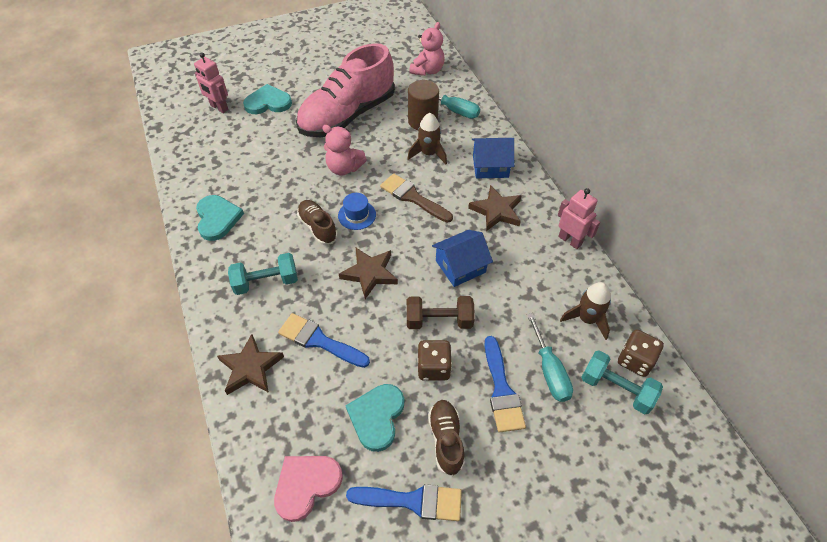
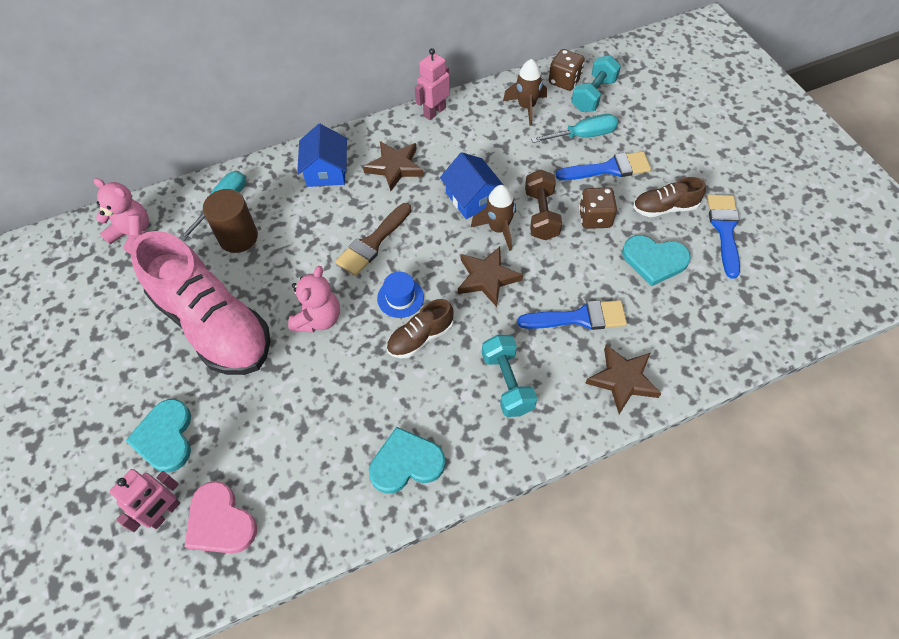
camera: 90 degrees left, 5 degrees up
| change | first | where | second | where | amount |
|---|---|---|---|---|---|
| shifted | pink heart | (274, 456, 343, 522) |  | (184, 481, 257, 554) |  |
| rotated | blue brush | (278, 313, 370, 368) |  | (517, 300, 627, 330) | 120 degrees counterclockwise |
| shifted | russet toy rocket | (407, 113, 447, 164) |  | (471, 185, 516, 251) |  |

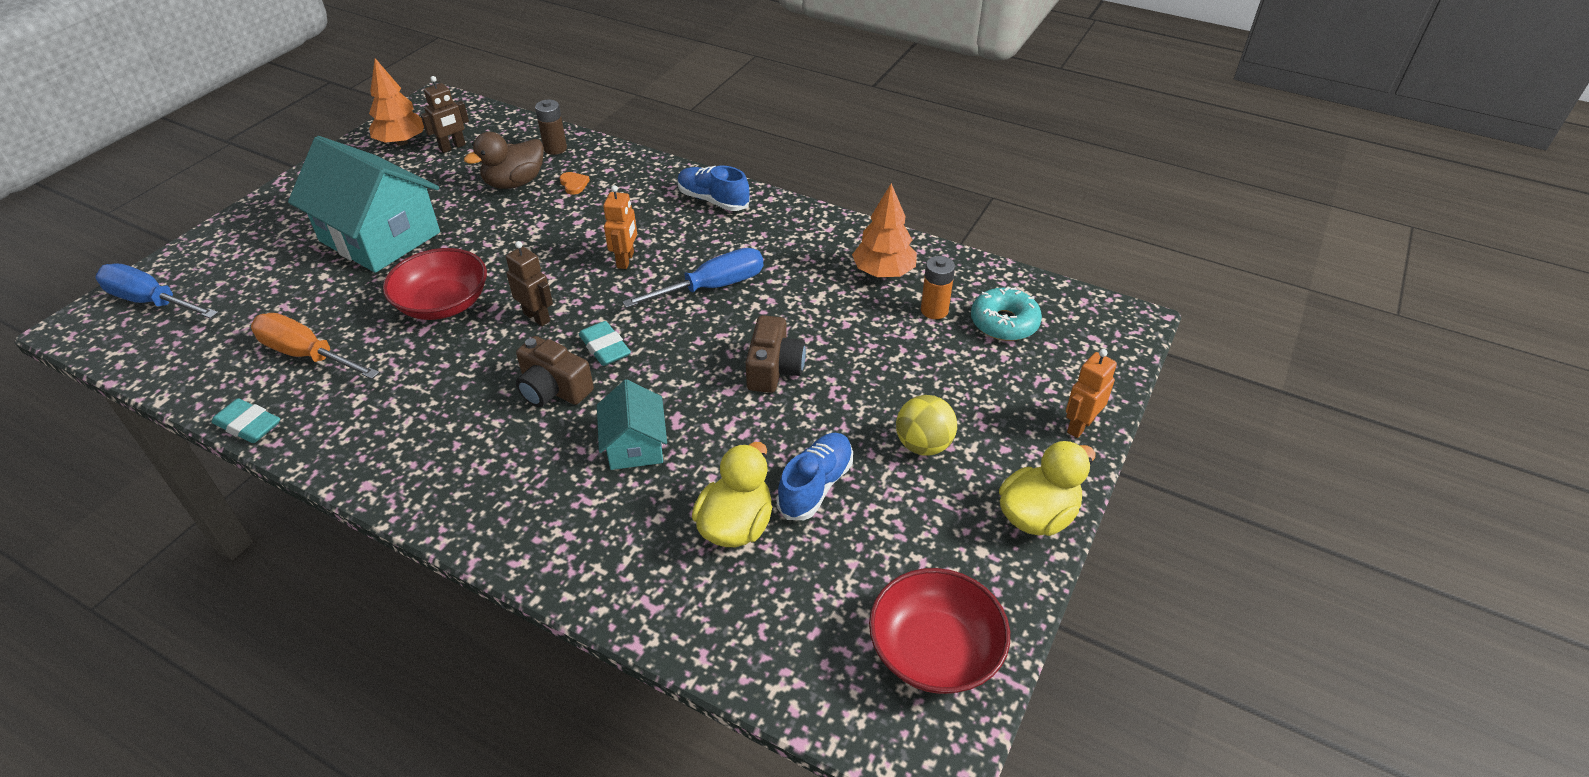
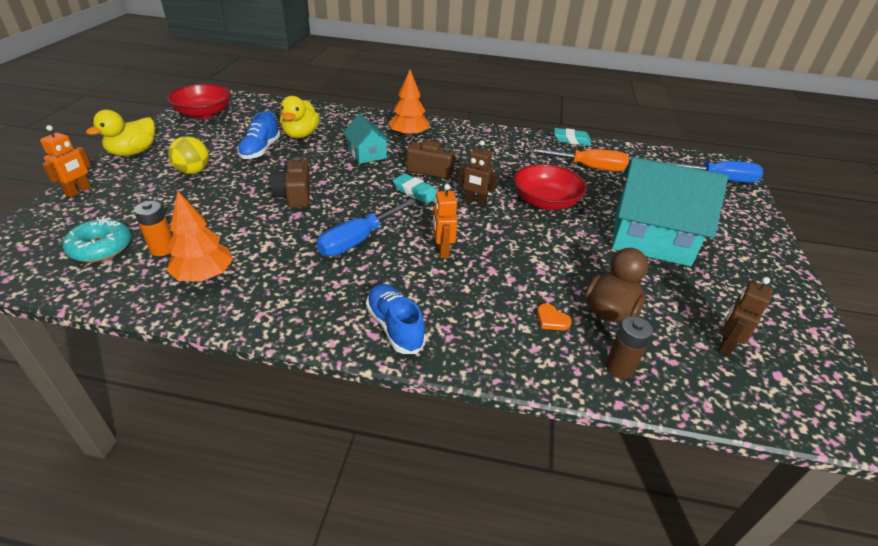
camera: 160 degrees right, 5 degrees down
| change | first | where | second | where | amount |
|---|---|---|---|---|---|
| shifted | bright orange tree | (369, 58, 424, 145) |  | (388, 70, 429, 138) |  |
| rotated | blue shoe | (678, 166, 750, 211) |  | (366, 284, 426, 354) | 135 degrees counterclockwise |

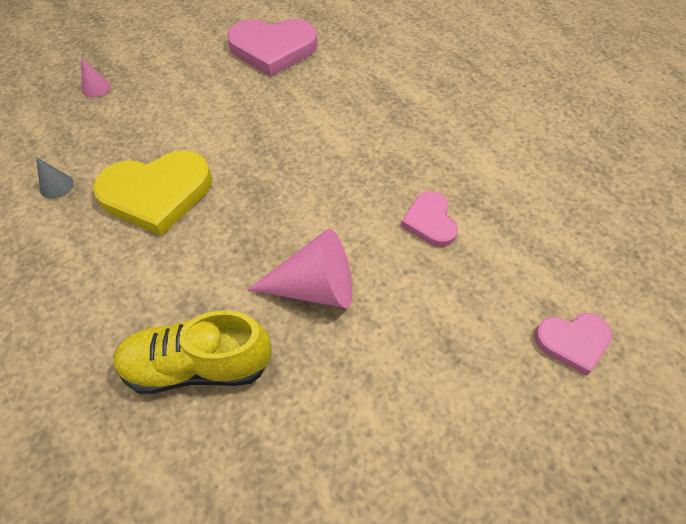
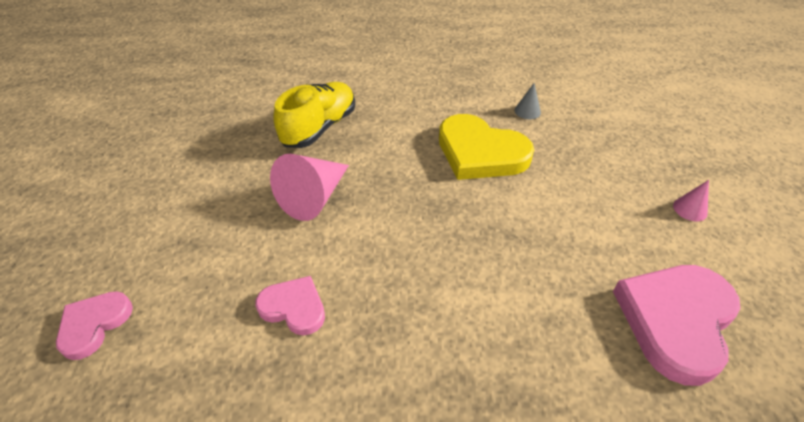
camera: 125 degrees right, 10 degrees down
| change | first | where | second | where | amount |
|---|---|---|---|---|---|
| shifted | pink cone | (81, 58, 111, 98) |  | (673, 180, 709, 221) |  |
| rotated | yellow heart | (93, 151, 212, 236) |  | (439, 114, 534, 180) | 75 degrees counterclockwise |

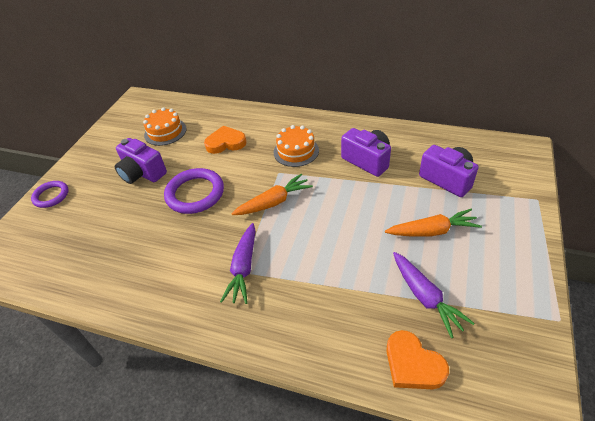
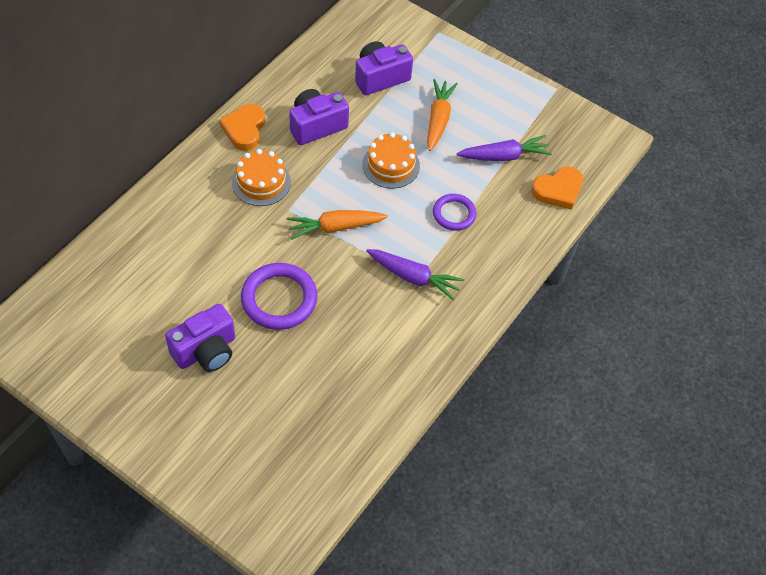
camera: 80 degrees left, 10 degrees up
| change | first | where | second | where | amount |
|---|---|---|---|---|---|
| shifted | violet hoop | (31, 181, 69, 208) |  | (433, 194, 476, 231) |  |
| shifted | bright orange cake | (143, 107, 187, 146) |  | (362, 132, 420, 188) |  |
| shifted | bright orange heart | (204, 126, 247, 154) |  | (219, 104, 265, 151) |  |
| rotated | bright orange carrot | (232, 174, 313, 215) |  | (287, 210, 388, 240) | 90 degrees counterclockwise |

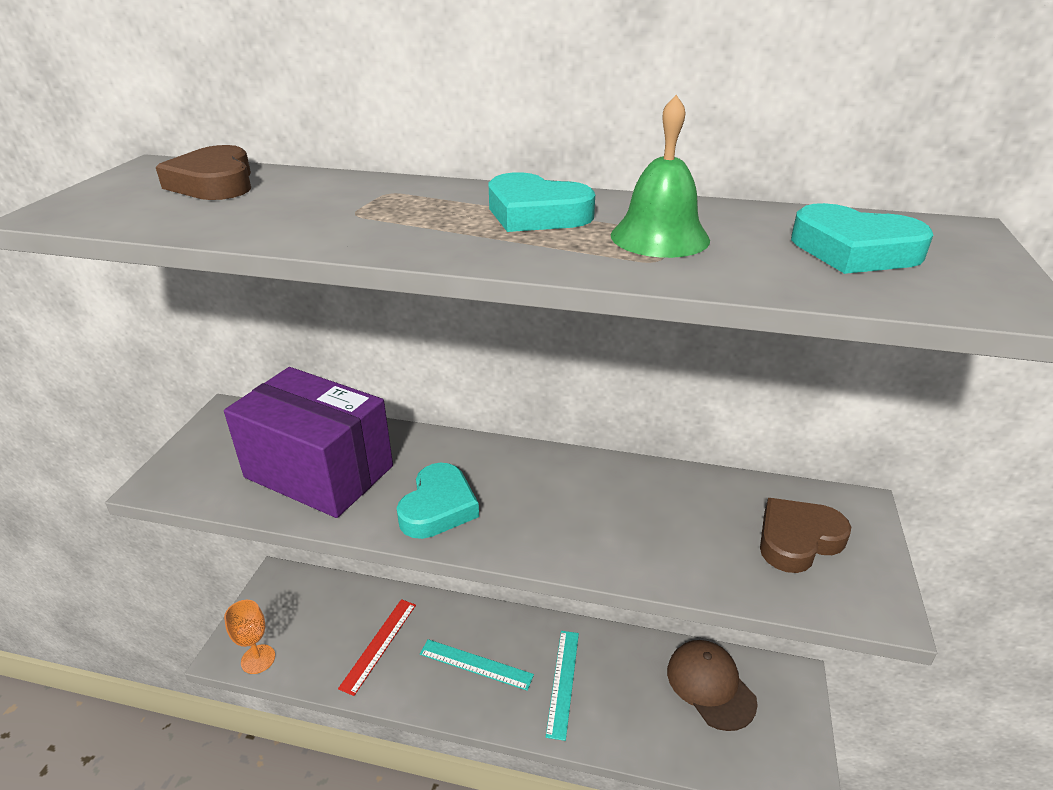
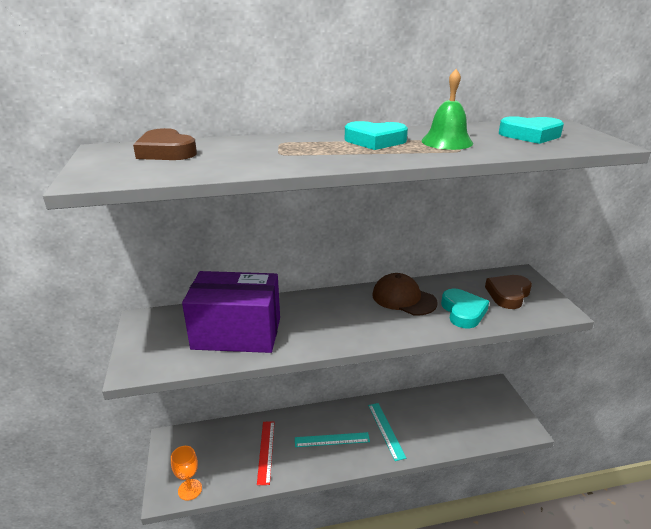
camera: 25 degrees left, 5 degrees down
| change | first | where | second | where | amount |
|---|---|---|---|---|---|
| shifted | teal heart | (396, 463, 479, 539) |  | (441, 289, 489, 329) |  |
| shifted | russet cap | (667, 640, 757, 731) |  | (372, 273, 438, 315) |  |

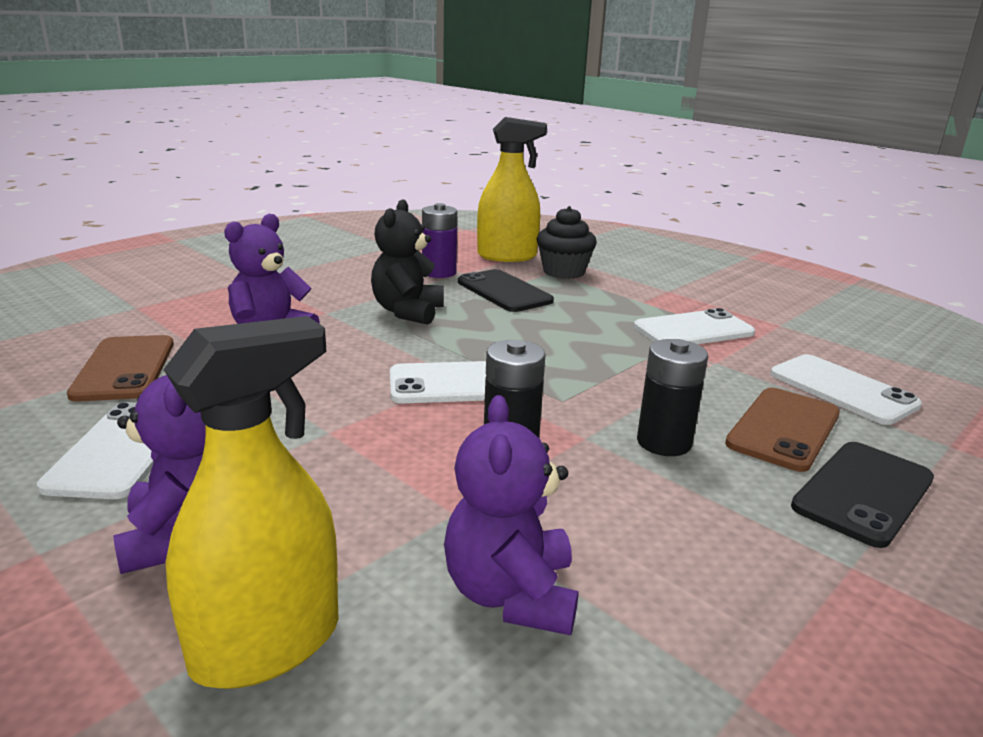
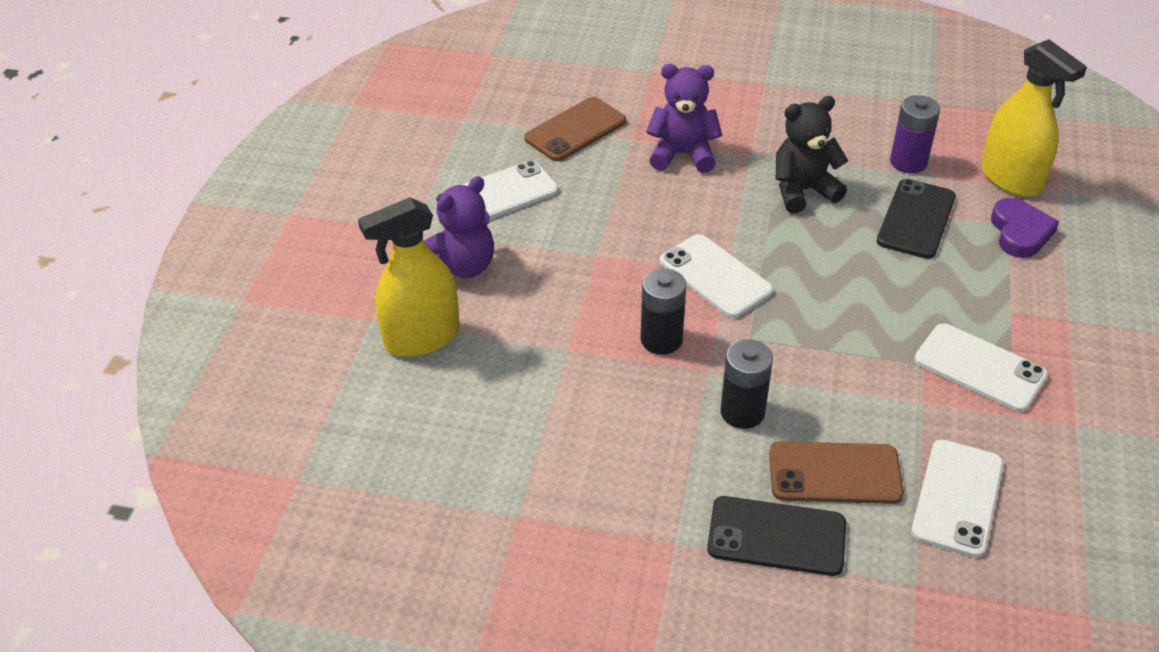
camera: 60 degrees right, 20 degrees up
| change | first | where | second | where | amount |
|---|---|---|---|---|---|
| rotated | yellow spray cleaner | (163, 316, 338, 689) |  | (358, 197, 460, 357) | 135 degrees clockwise |
| gone | violet stuffed bear | (444, 395, 579, 635) |  |  |  |
| swapped | jet-black fairy cake | (537, 206, 597, 279) | violet heart | (991, 198, 1059, 258) |  |

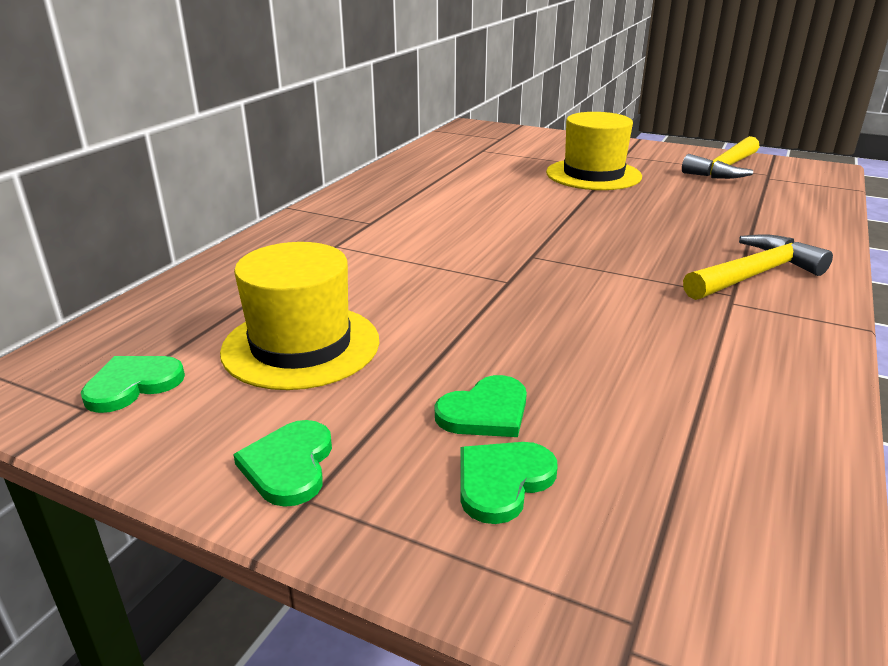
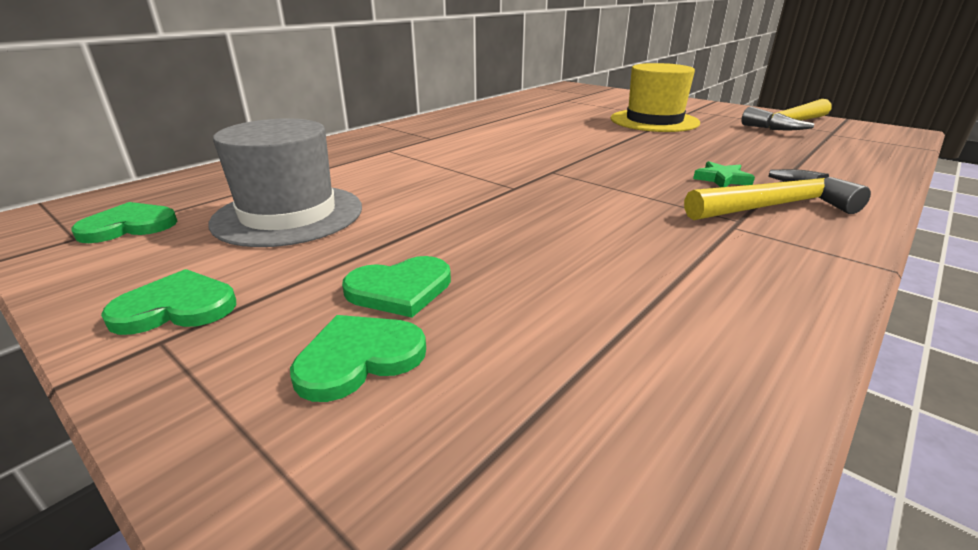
camera: 15 degrees right, 0 degrees up
| change | first | where | second | where | amount |
|---|---|---|---|---|---|
| repainted | yellow tall hat | (220, 242, 379, 390) | grey tall hat | (209, 118, 362, 247) |  |
| rotated | emerald heart | (233, 420, 332, 507) |  | (101, 269, 236, 335) | 60 degrees clockwise |
| new |  |  | emerald star shape | (693, 161, 755, 187) |  |

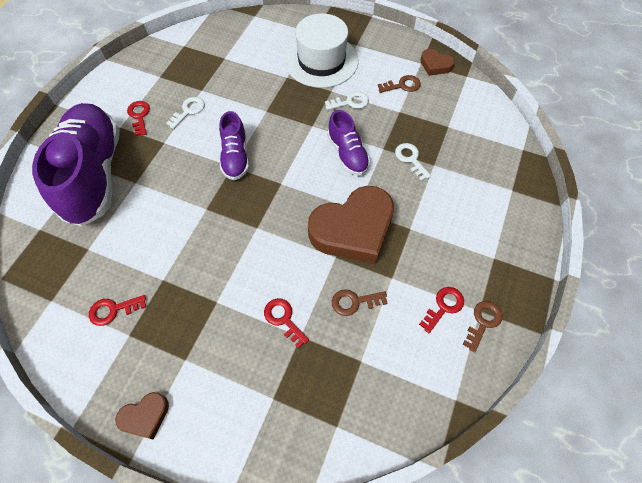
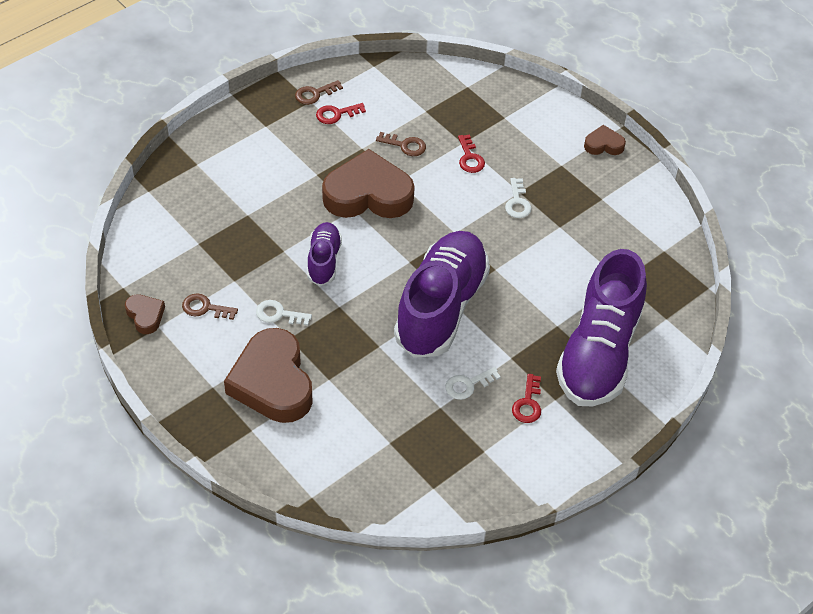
camera: 155 degrees left, 10 degrees down
| change | first | where | second | where | amount |
|---|---|---|---|---|---|
| gone | scarlet key | (89, 295, 146, 326) |  |  |  |
| scaled | violet shoe | (219, 111, 249, 180) |  | (394, 231, 490, 358) | x2.02 |
| swapped | white tall hat | (285, 14, 359, 88) | russet heart | (224, 328, 313, 423) |  |
| shifted | white key | (395, 143, 431, 181) |  | (505, 178, 532, 218) |  |

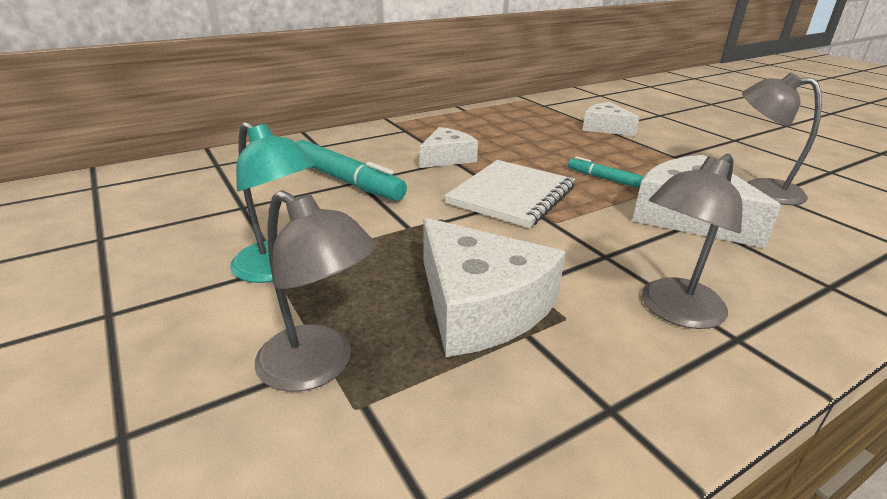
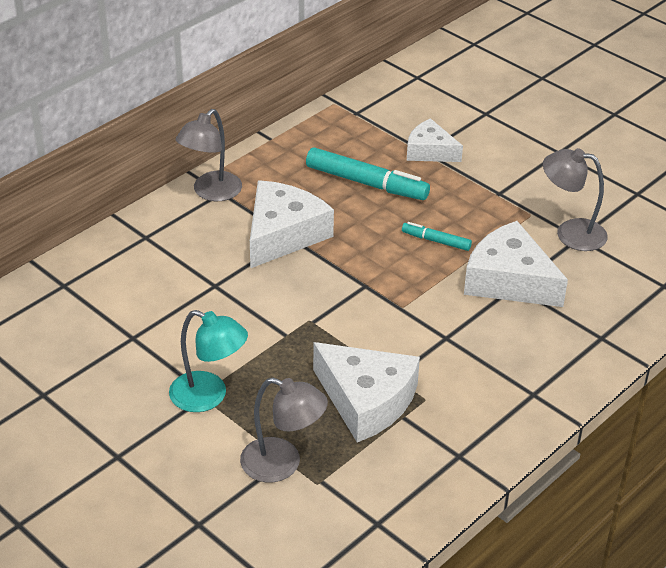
camera: 15 degrees left, 10 degrees up
| change | first | where | second | where | amount |
|---|---|---|---|---|---|
| shifted | teal marker pen | (296, 140, 407, 201) |  | (306, 147, 430, 200) |  |
| scaled | white cheese wedge | (419, 127, 478, 168) |  | (250, 180, 334, 268) | x1.61 |
| gone | white notepad | (444, 160, 575, 228) |  |  |  |
| shifted | grey reading lamp | (642, 154, 742, 329) |  | (175, 109, 242, 201) |  |

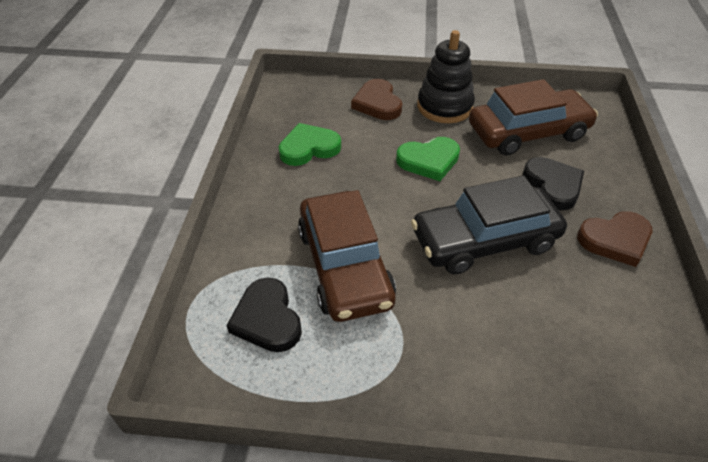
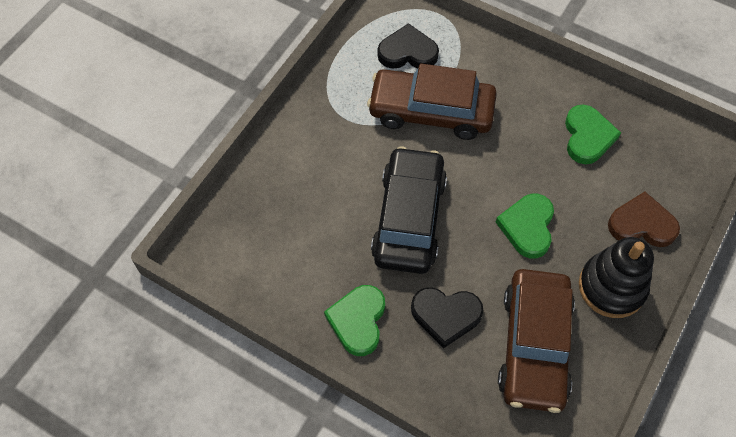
camera: 115 degrees right, 15 degrees up
| change | first | where | second | where | amount |
|---|---|---|---|---|---|
| repainted | russet heart | (577, 211, 652, 267) | emerald heart | (324, 285, 385, 356) |  |

